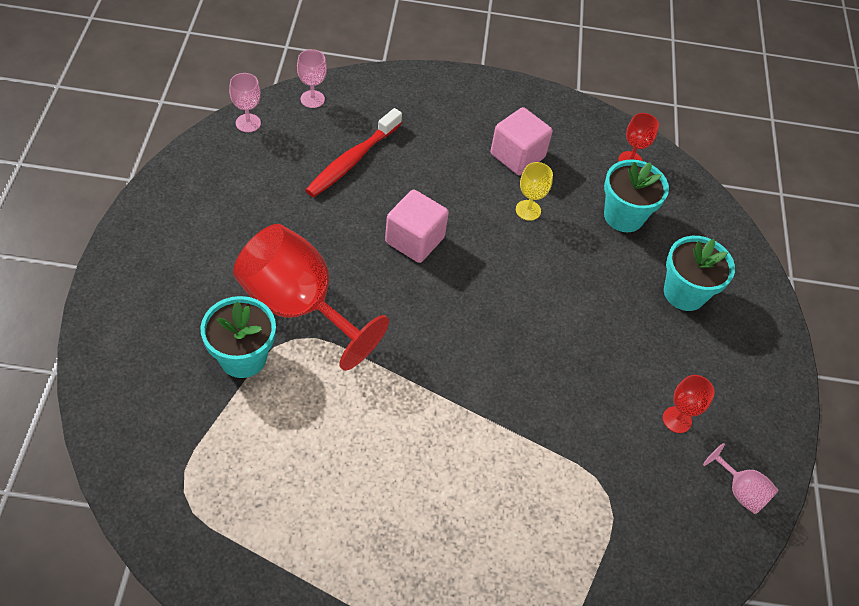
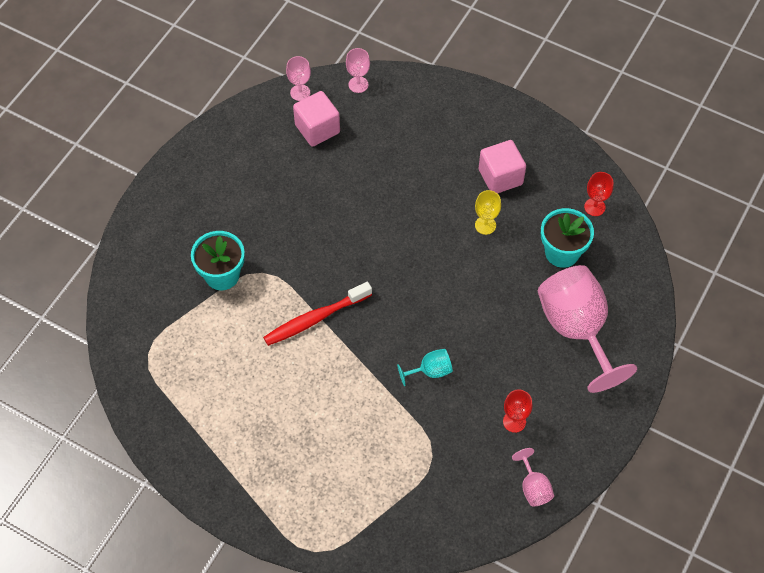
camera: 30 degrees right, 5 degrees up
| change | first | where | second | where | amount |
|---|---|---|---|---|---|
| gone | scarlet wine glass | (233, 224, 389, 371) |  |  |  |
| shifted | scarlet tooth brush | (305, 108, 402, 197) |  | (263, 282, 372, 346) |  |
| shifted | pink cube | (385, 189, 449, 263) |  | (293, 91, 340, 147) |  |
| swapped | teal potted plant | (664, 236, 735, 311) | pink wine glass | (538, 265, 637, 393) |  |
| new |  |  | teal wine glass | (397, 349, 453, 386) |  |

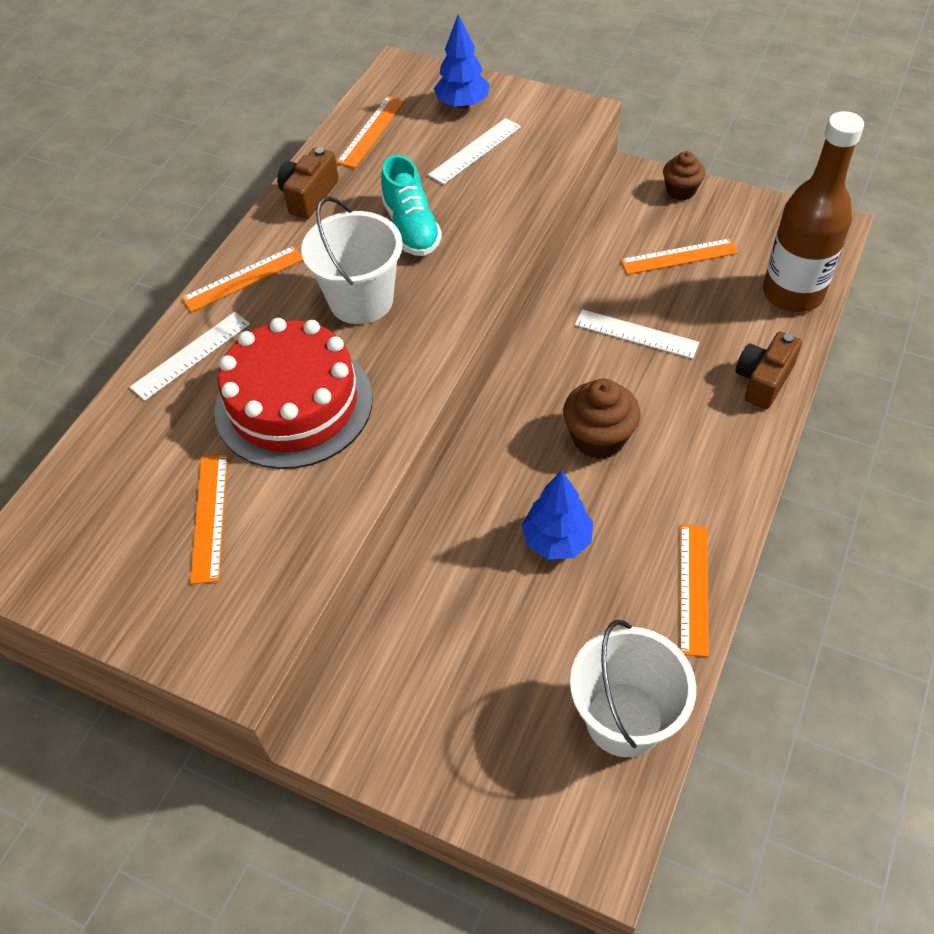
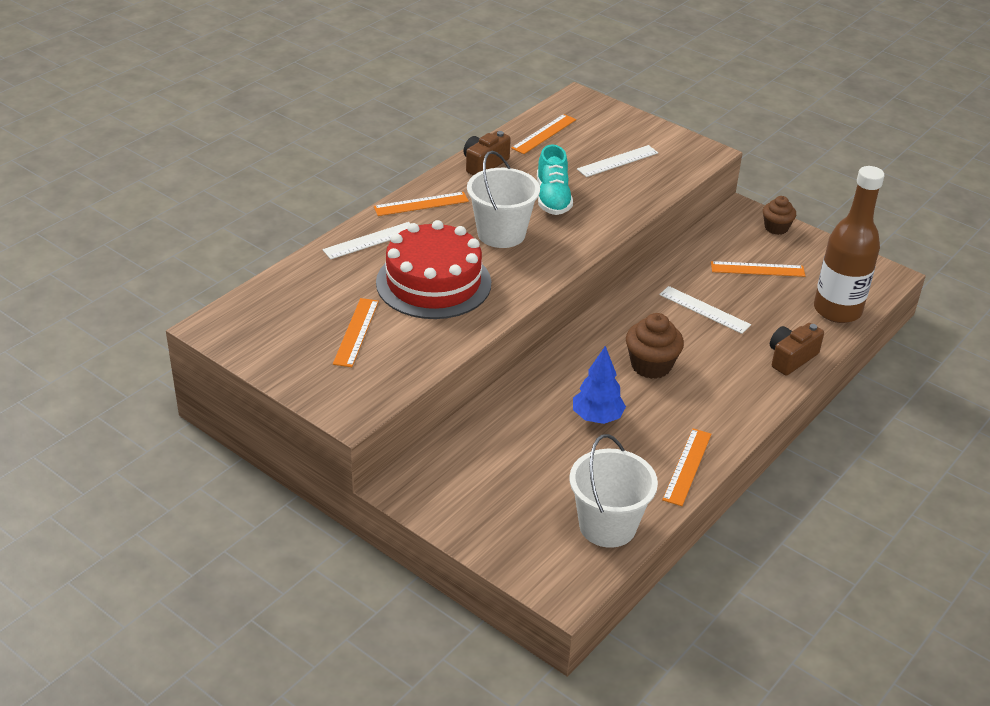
camera: 10 degrees right, 15 degrees down
| change | first | where | second | where | amount |
|---|---|---|---|---|---|
| gone | blue tree | (434, 14, 489, 109) |  |  |  |

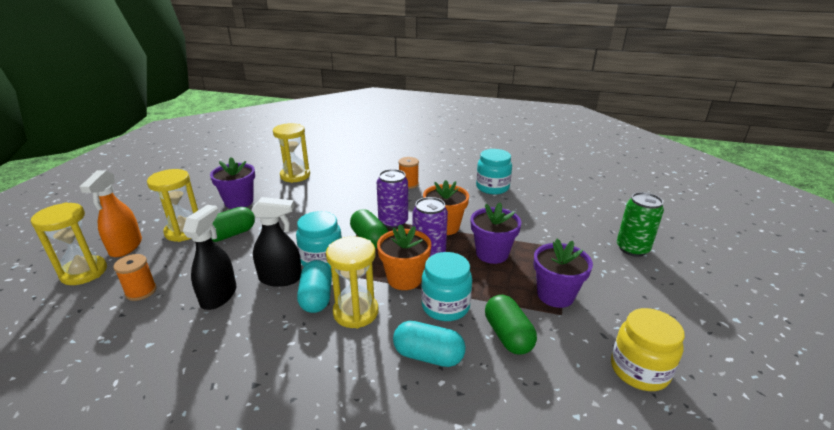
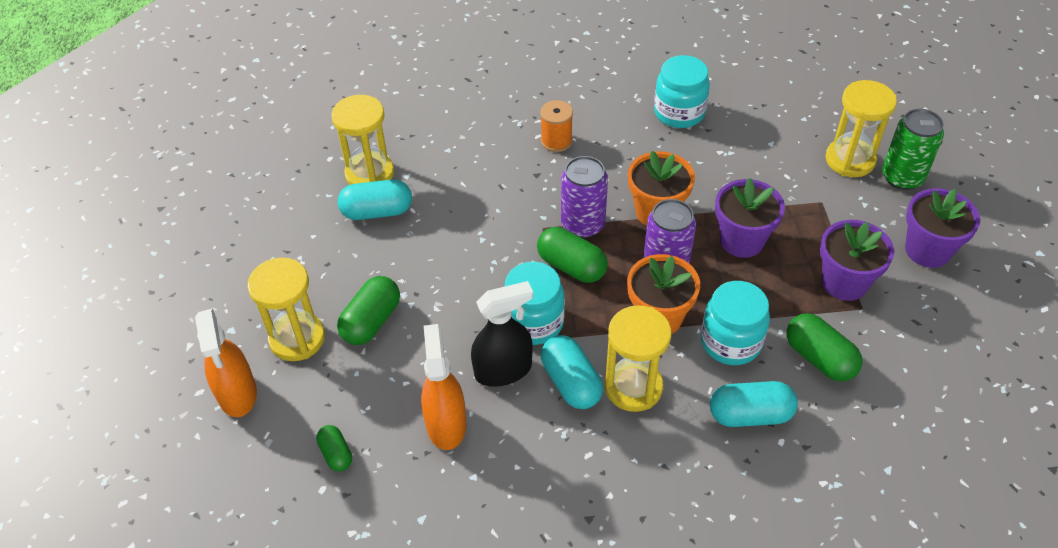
camera: 20 degrees left, 20 degrees up
| change | first | where | second | where | amount |
|---|---|---|---|---|---|
| shifted | yellow sandglass | (30, 202, 107, 285) |  | (825, 80, 897, 177) |  |
| swapped | bright orange spool | (113, 254, 157, 301) | emerald capsule | (316, 425, 352, 471) |  |
| repainted | jet-black spray cleaner | (183, 205, 236, 310) | bright orange spray cleaner | (421, 324, 466, 450) |  |
| shifted | violet potted plant | (210, 157, 255, 209) |  | (905, 188, 980, 268) |  |
| gone | yellow preserve jar | (611, 308, 685, 391) |  |  |  |
| new |  |  | teal capsule | (338, 179, 412, 220) |  |

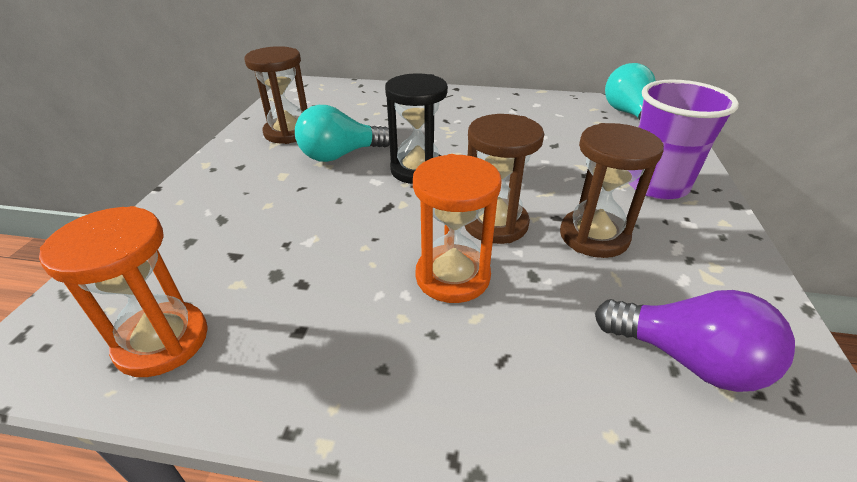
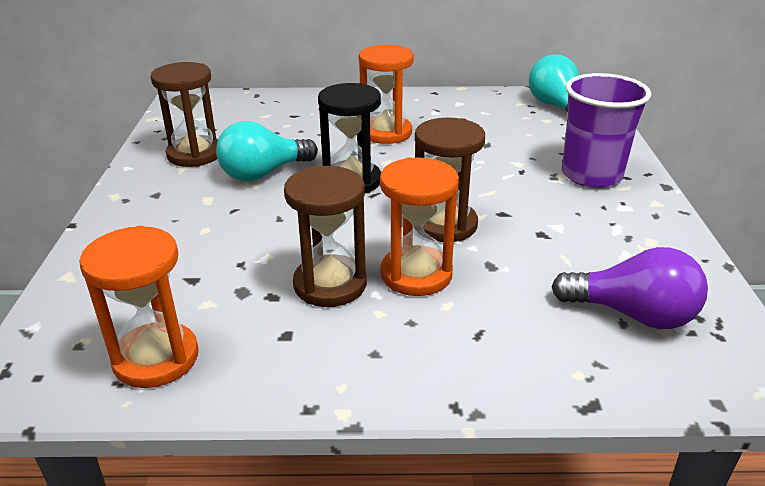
camera: 10 degrees left, 5 degrees down
| change | first | where | second | where | amount |
|---|---|---|---|---|---|
| shifted | russet sandglass | (560, 123, 664, 258) |  | (284, 166, 367, 307) |  |
| new |  |  | bright orange sandglass | (359, 45, 414, 144) |  |

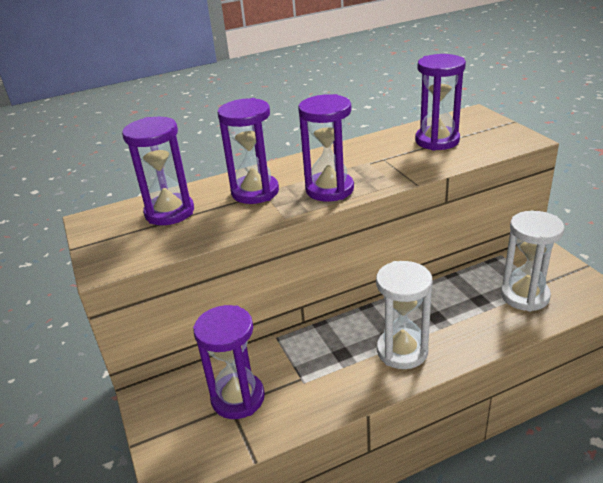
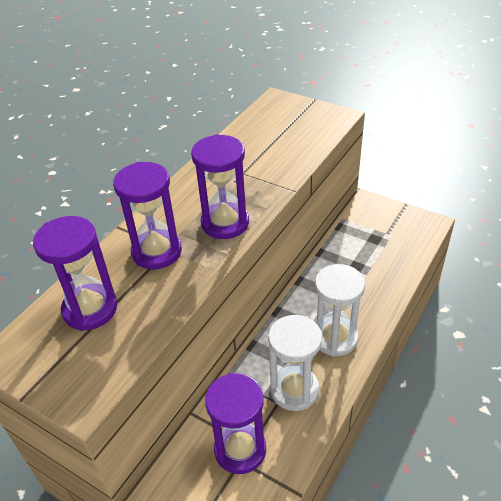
camera: 35 degrees left, 10 degrees up
| change | first | where | second | where | amount |
|---|---|---|---|---|---|
| gone | violet sandglass | (415, 54, 466, 151) |  |  |  |
| shifted | white sandglass | (501, 211, 565, 311) |  | (268, 315, 322, 411) |  |

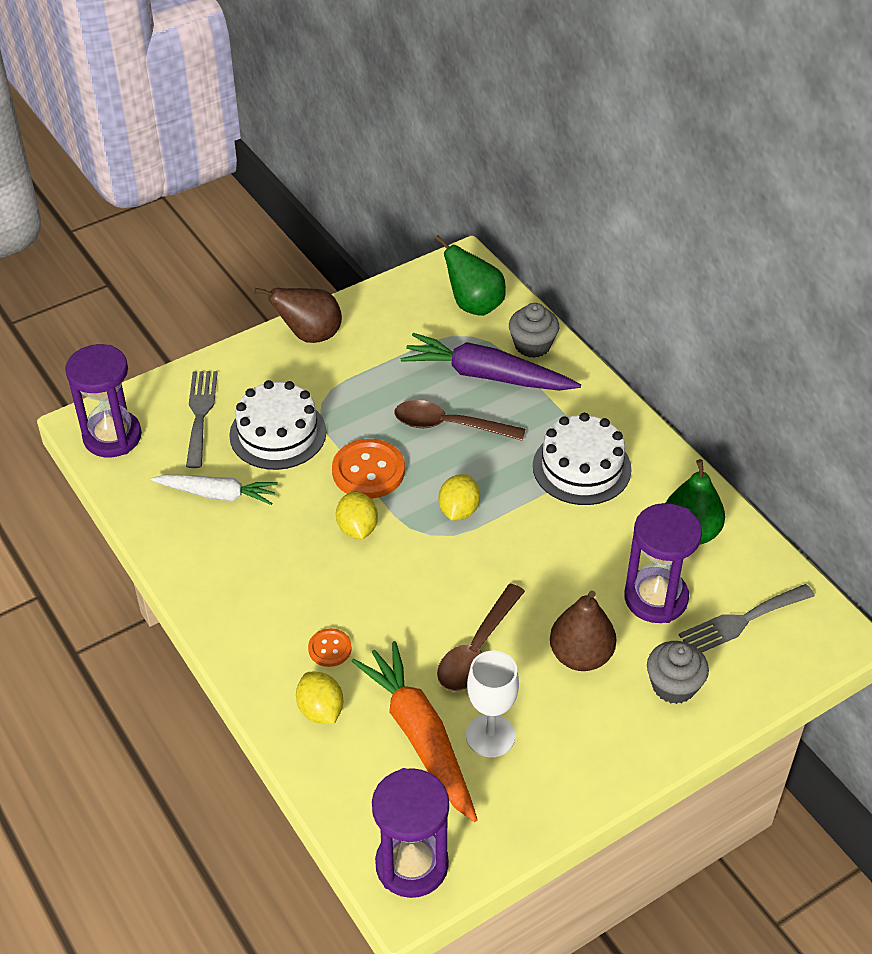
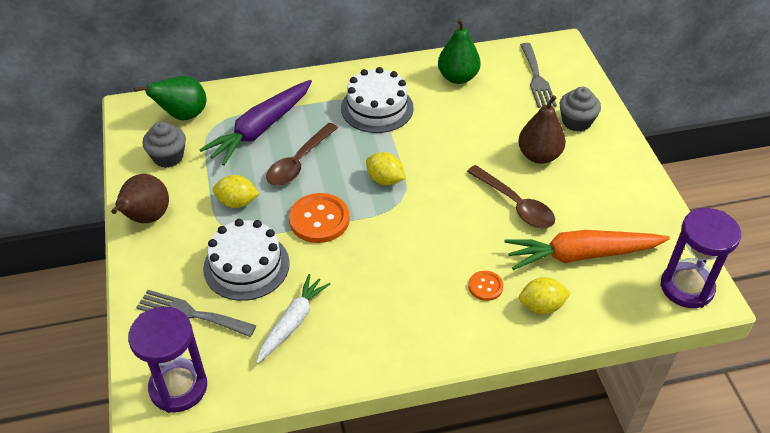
camera: 70 degrees left, 0 degrees up
| change | first | where | second | where | amount |
|---|---|---|---|---|---|
| shifted | yellow lemon | (336, 492, 378, 539) |  | (212, 175, 259, 208) |  |
| gone | white wine glass | (466, 651, 519, 757) |  |  |  |
| shifted | grey fairy cake | (509, 303, 559, 358) |  | (143, 121, 186, 168) |  |
| gone | violet sandglass | (624, 503, 702, 623) |  |  |  |

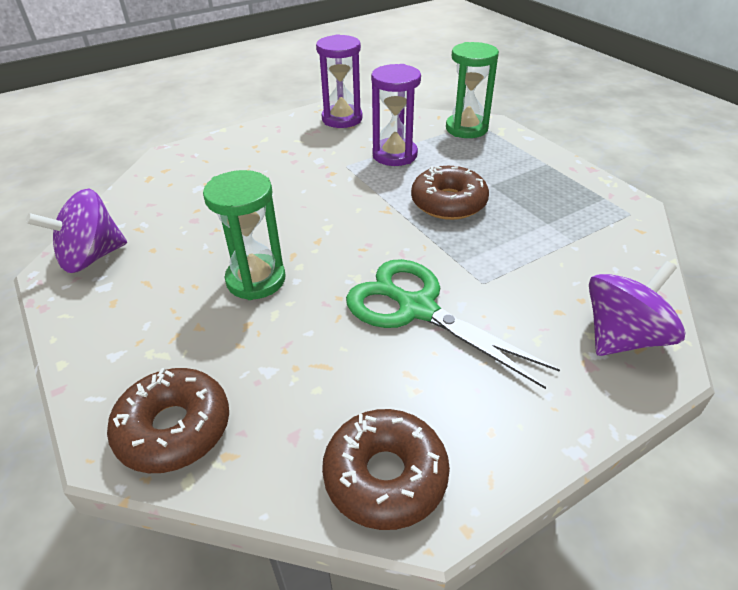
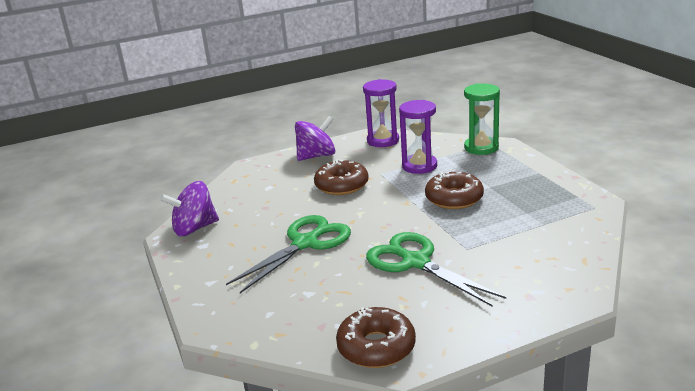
camera: 10 degrees right, 15 degrees down
| change | first | where | second | where | amount |
|---|---|---|---|---|---|
| shifted | russet glazed donut | (107, 368, 229, 473) |  | (314, 159, 369, 195) |  |
| swapped | emerald sandglass | (203, 170, 286, 300) | emerald shears | (226, 215, 351, 293) |  |
| shifted | violet toy top | (589, 261, 686, 356) |  | (295, 116, 336, 161) |  |

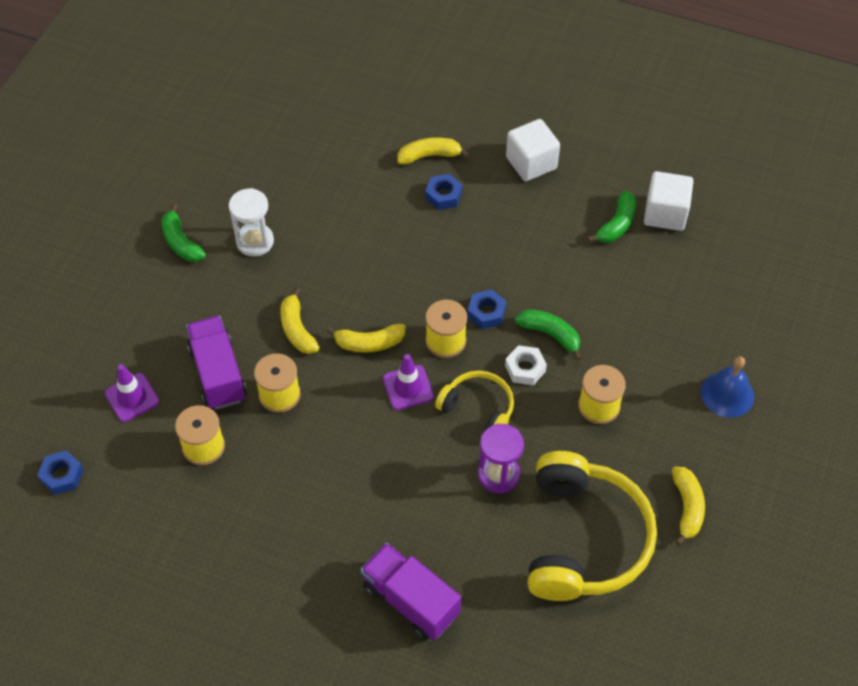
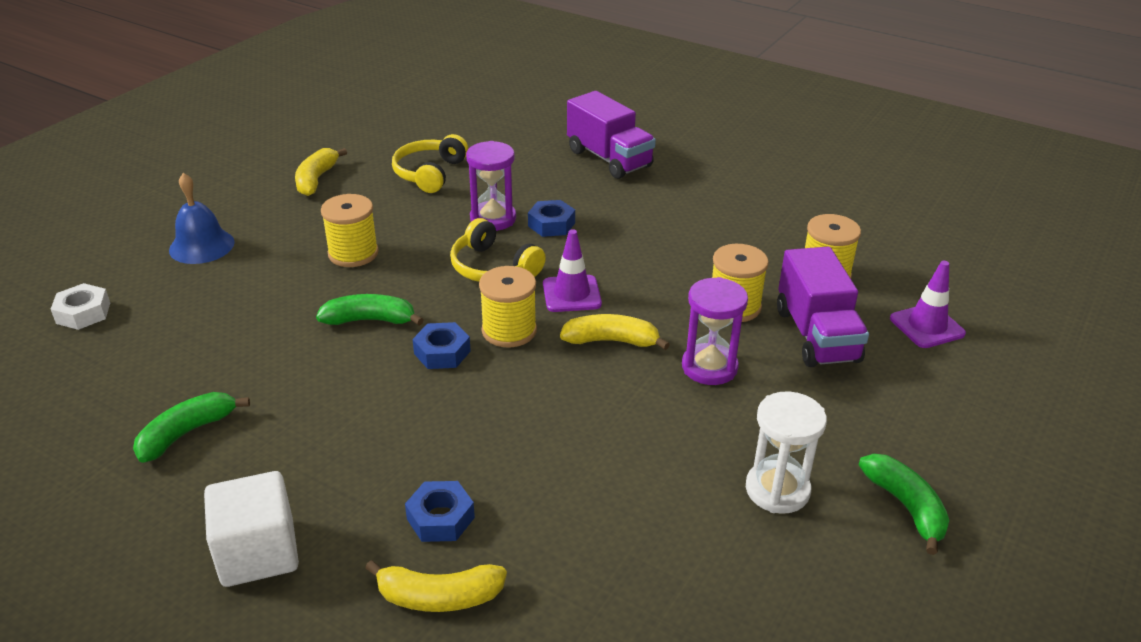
camera: 170 degrees left, 20 degrees down
| change | first | where | second | where | amount |
|---|---|---|---|---|---|
| shifted | blue hexagon nut | (37, 450, 84, 495) |  | (528, 200, 575, 237) |  |
| swapped | yellow banana | (281, 288, 320, 354) | violet sandglass | (682, 277, 748, 385) |  |
| shifted | white hexagon nut | (505, 345, 547, 385) |  | (51, 283, 110, 330) |  |
| rotated | emerald banana | (515, 309, 581, 360) |  | (316, 294, 423, 326) | 135 degrees clockwise |
| scaled | yellow headset | (528, 451, 657, 601) |  | (392, 134, 468, 193) | x0.53 |
| gone | white cube | (644, 171, 693, 231) |  |  |  |

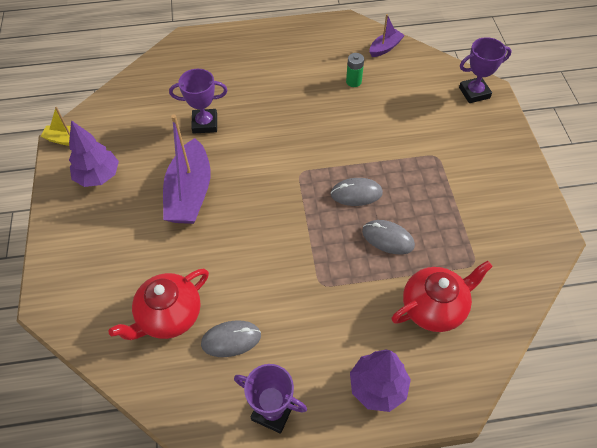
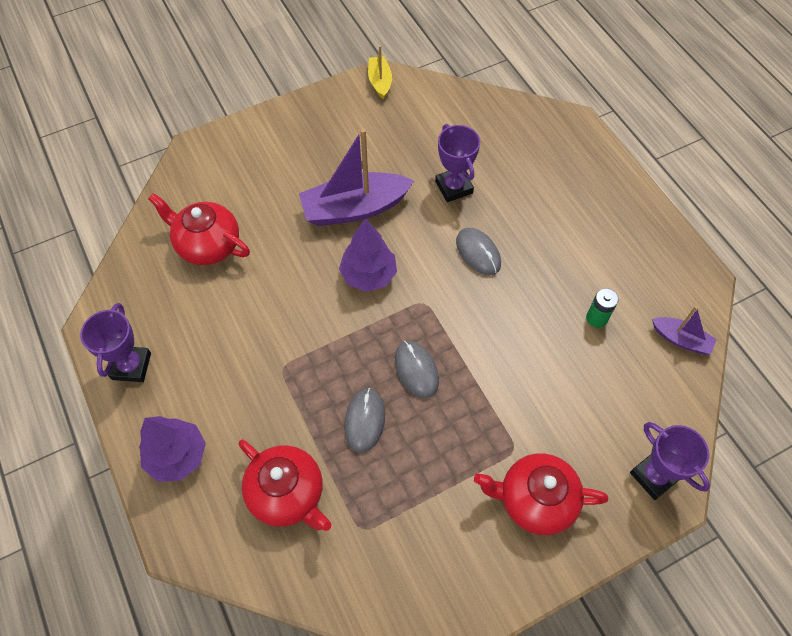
camera: 70 degrees right, 5 degrees up
| change | first | where | second | where | amount |
|---|---|---|---|---|---|
| shifted | violet tree | (69, 120, 119, 187) |  | (339, 218, 397, 292) |  |
| shifted | grey mouse | (201, 321, 261, 357) |  | (456, 228, 501, 275) |  |
| new |  |  | scarlet china teapot | (474, 454, 608, 535) |  |

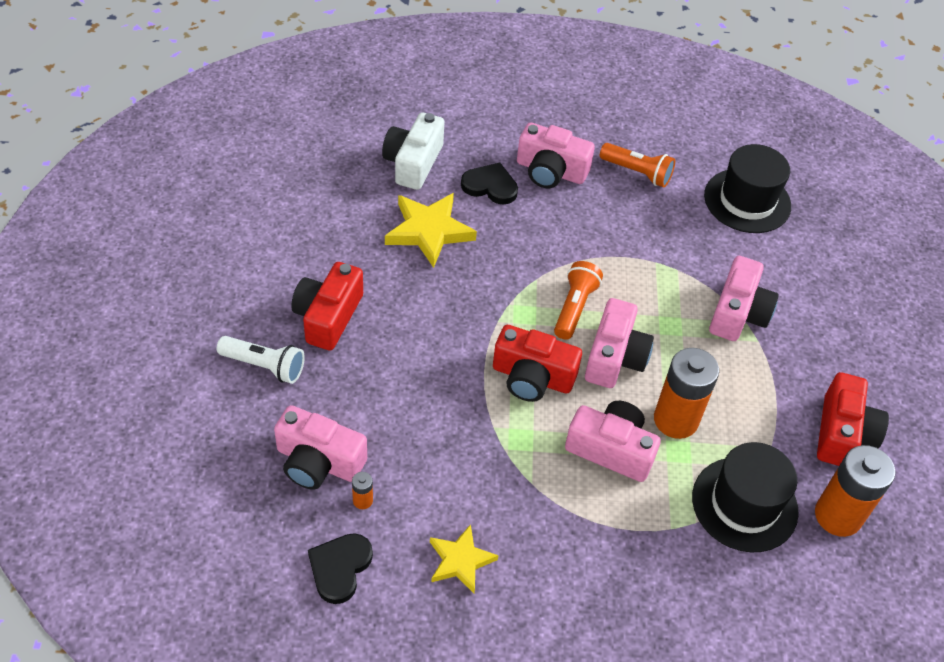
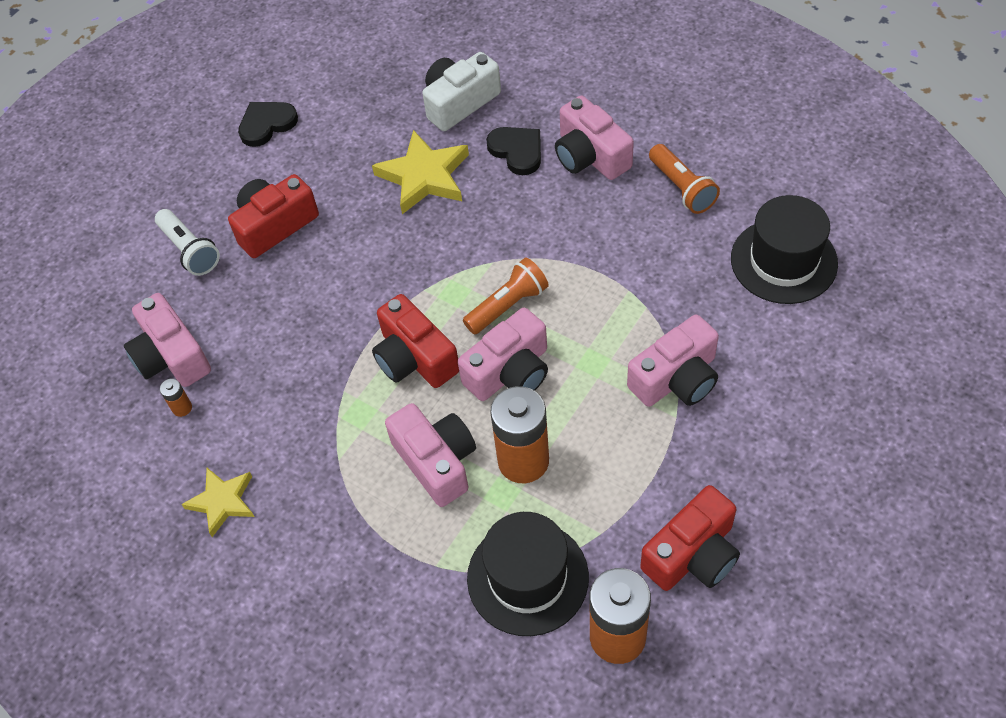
camera: 40 degrees right, 5 degrees up
| change | first | where | second | where | amount |
|---|---|---|---|---|---|
| shifted | jet-black heart | (308, 533, 373, 604) |  | (238, 102, 298, 147) |  |

